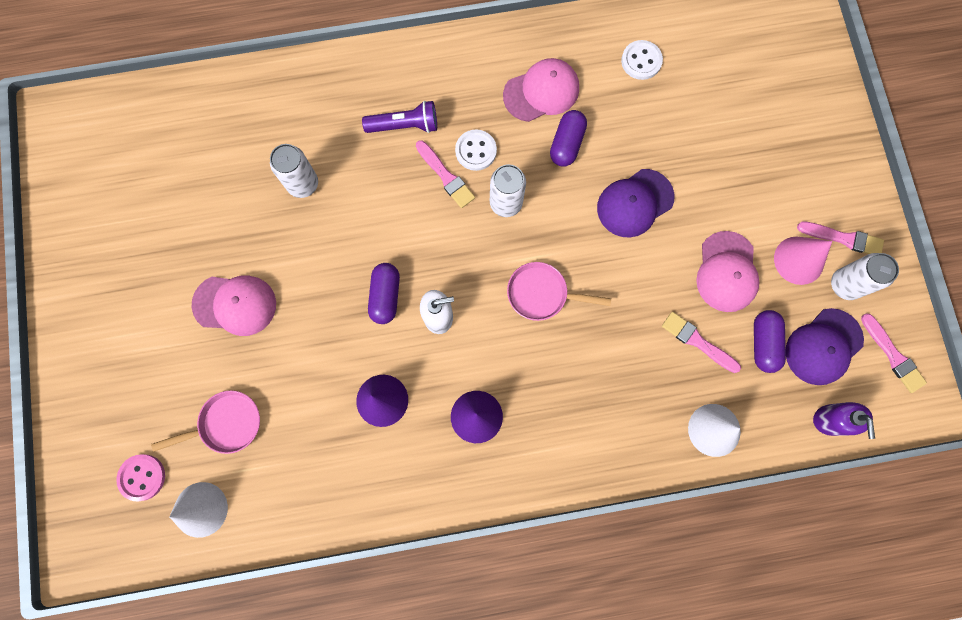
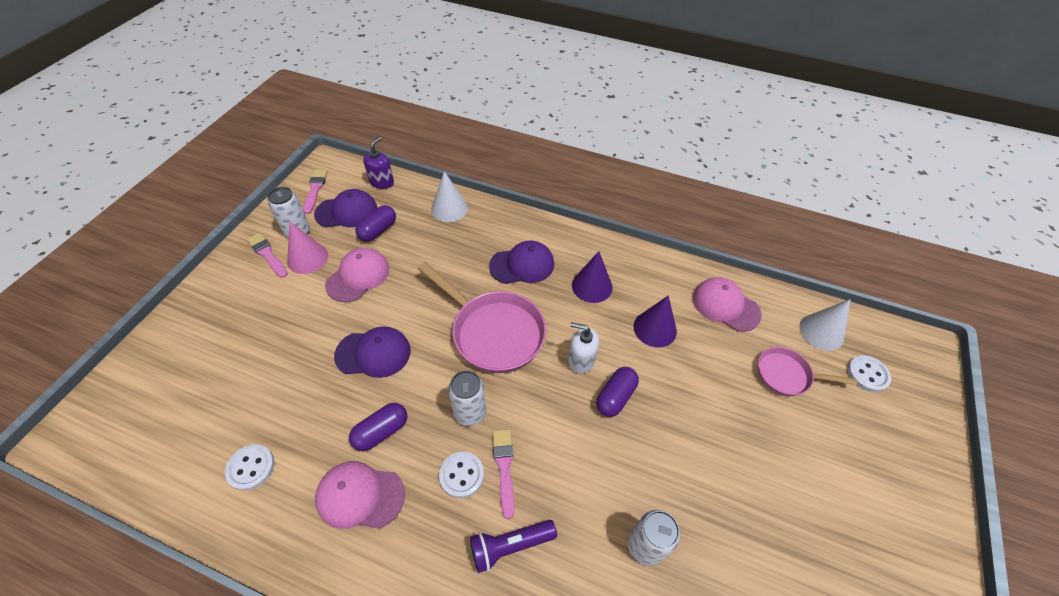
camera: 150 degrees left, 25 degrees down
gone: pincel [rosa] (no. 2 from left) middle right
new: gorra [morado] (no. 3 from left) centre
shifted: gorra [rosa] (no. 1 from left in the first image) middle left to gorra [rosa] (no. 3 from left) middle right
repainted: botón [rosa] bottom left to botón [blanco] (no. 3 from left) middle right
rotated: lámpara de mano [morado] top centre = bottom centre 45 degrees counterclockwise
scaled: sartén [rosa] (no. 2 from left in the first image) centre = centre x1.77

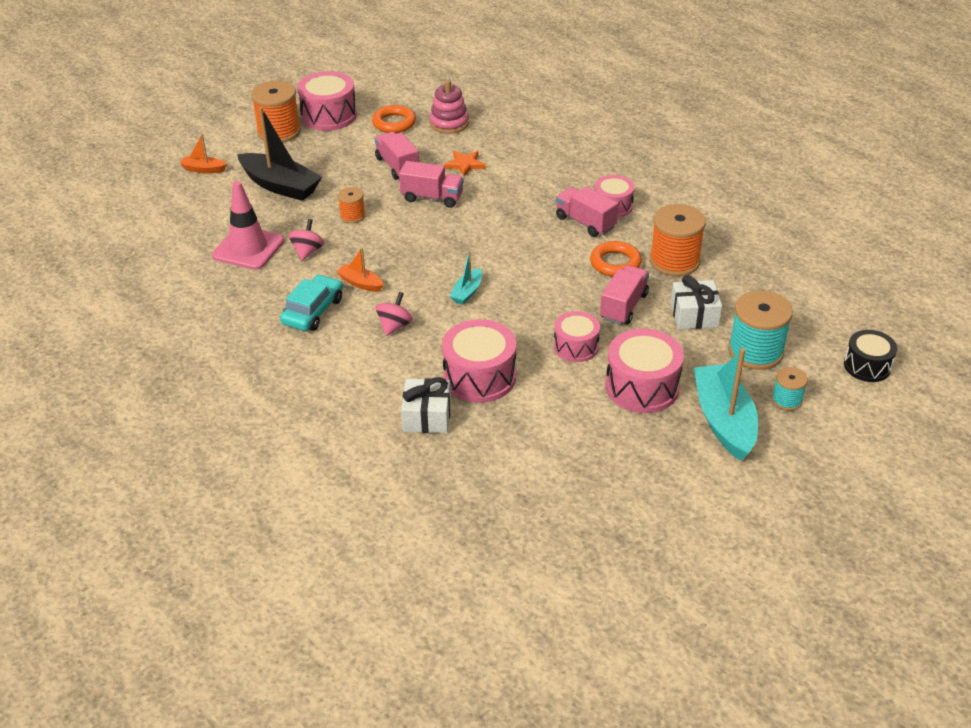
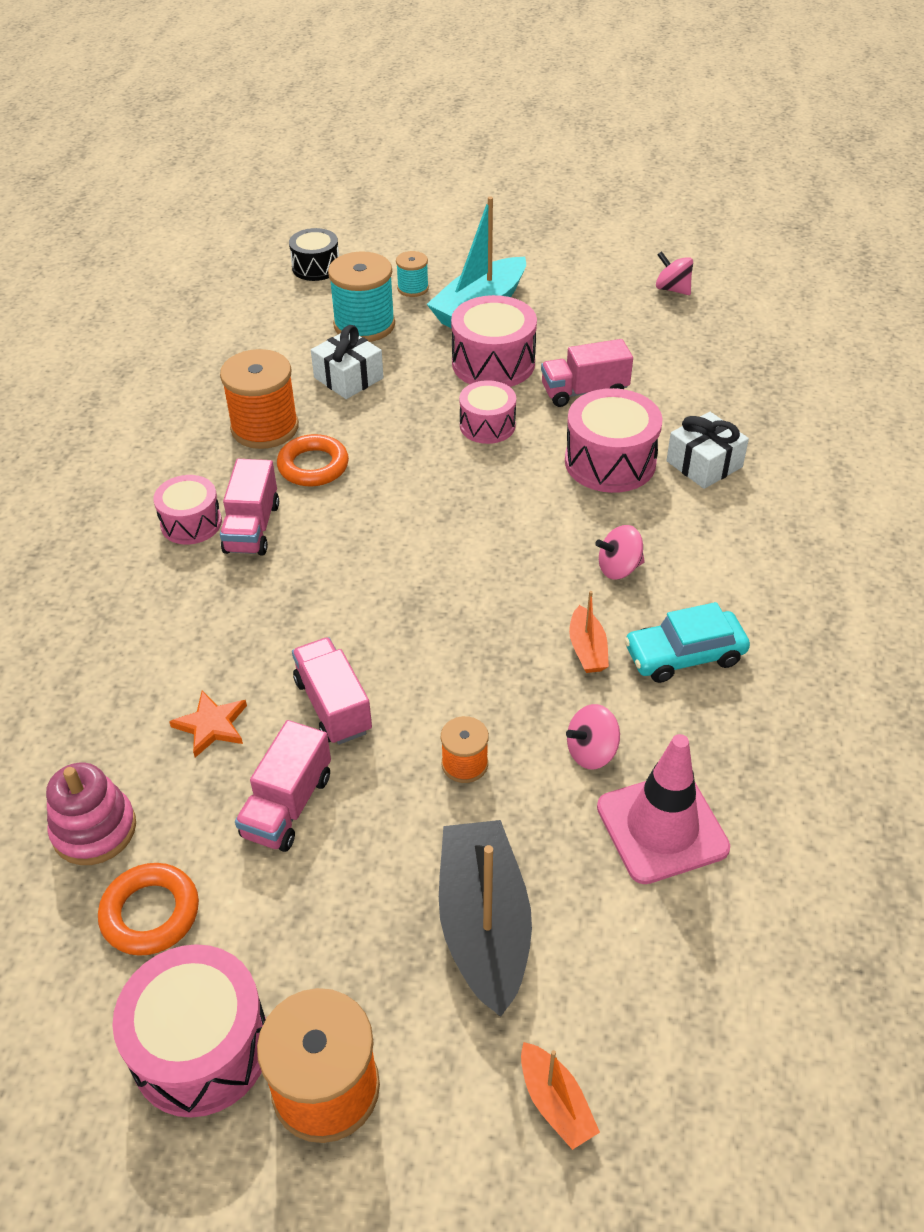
camera: 130 degrees left, 5 degrees up
gone: barco [turquesa] (no. 1 from left) centre
new: peonza [rosa] (no. 3 from left) top right
shifted: camión [rosa] (no. 4 from left) centre to top centre

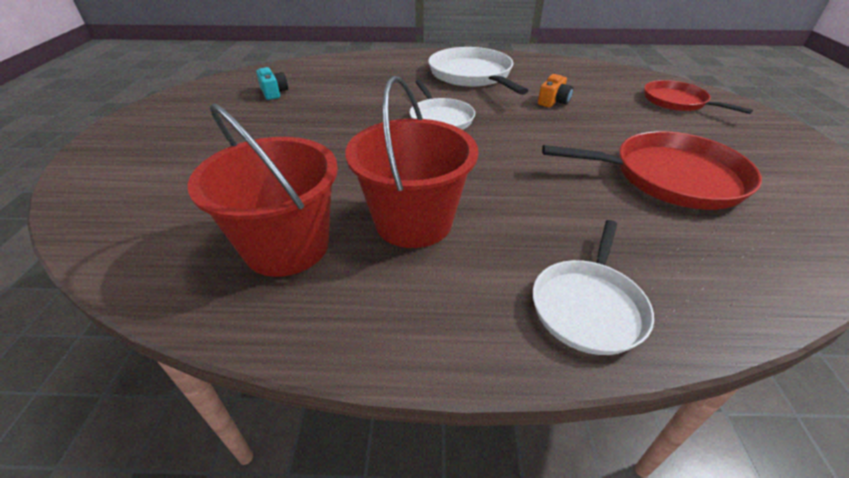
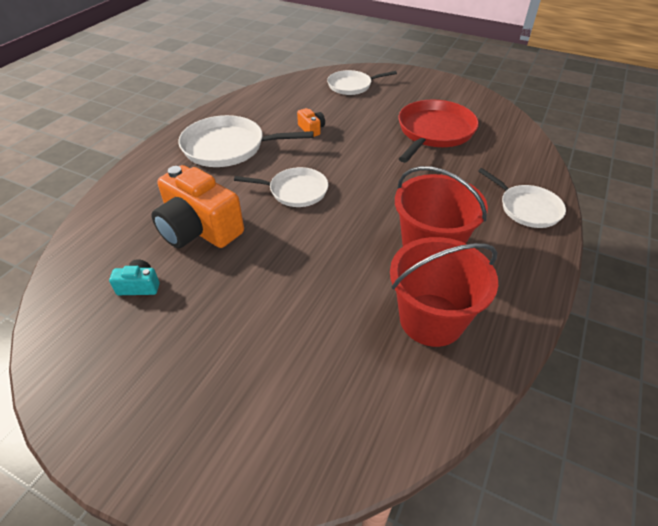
camera: 65 degrees left, 5 degrees up
new: cámara [naranja] (no. 1 from left) middle left
repainted: sartén [rojo] (no. 2 from left) top right to sartén [blanco] (no. 3 from left) top centre

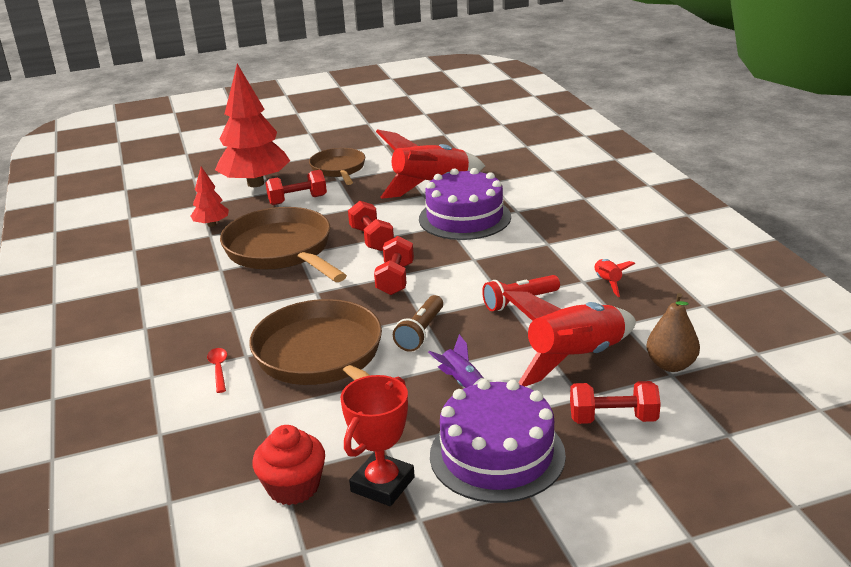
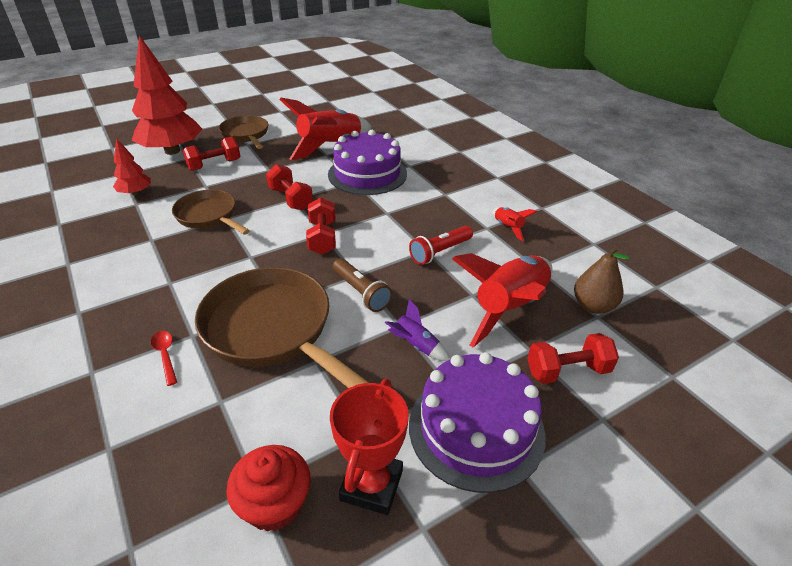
camera: 15 degrees left, 10 degrees up
rotated: lámpara de mano [marrón] centre = centre 45 degrees counterclockwise
scaled: sartén [marrón] (no. 1 from left) middle left = middle left x0.60

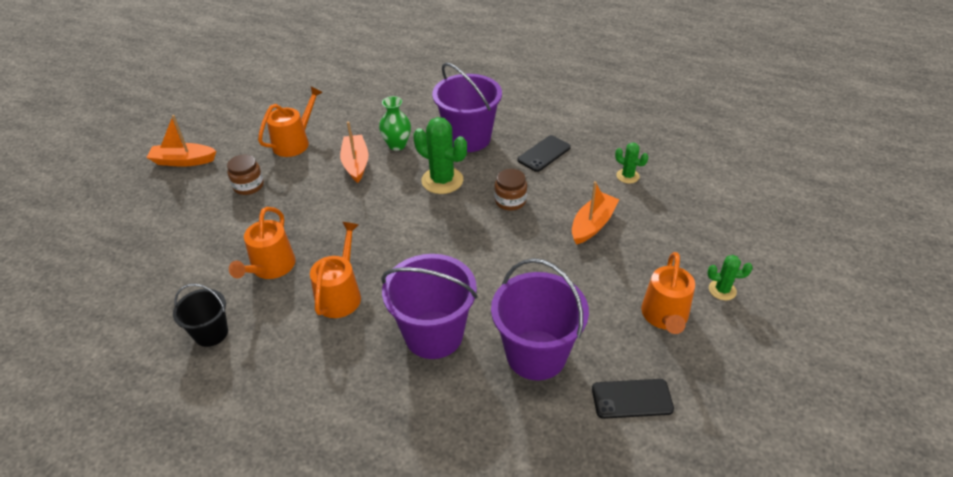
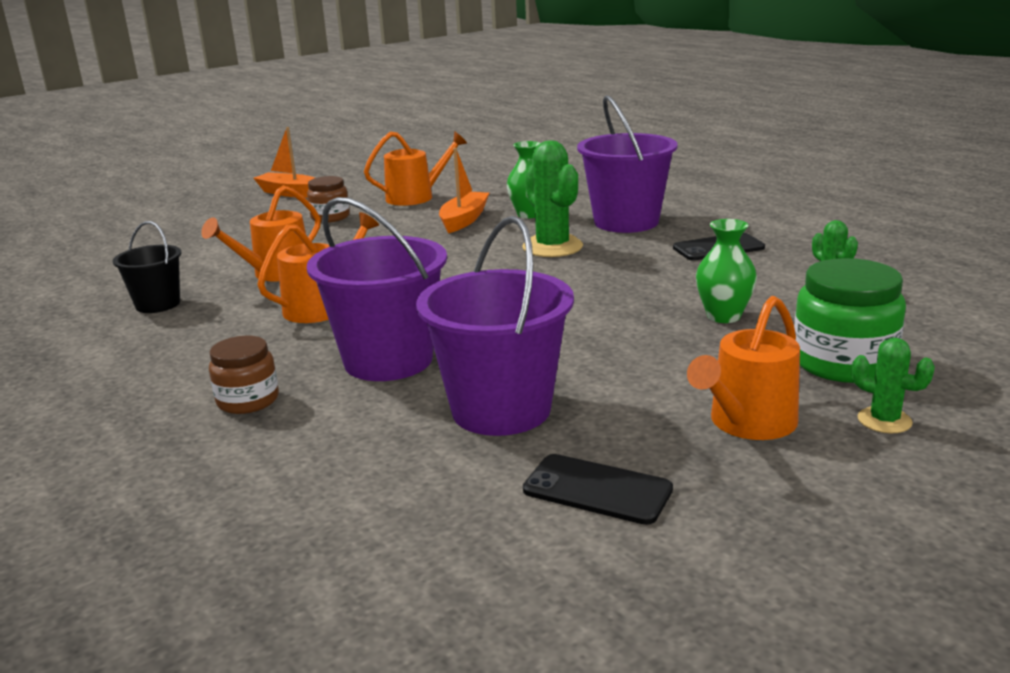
camera: 30 degrees right, 20 degrees down
new: tarro [verde] middle right
shifted: tarro [marrón] (no. 2 from left in the first image) centre to tarro [marrón] (no. 1 from left) middle left
swapped: barco [naranja] (no. 3 from left) centre to florero [verde] (no. 2 from left) middle right

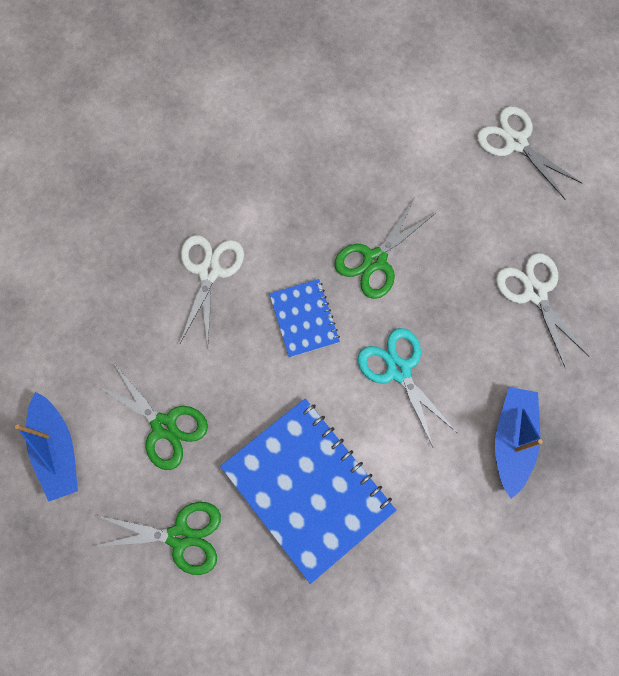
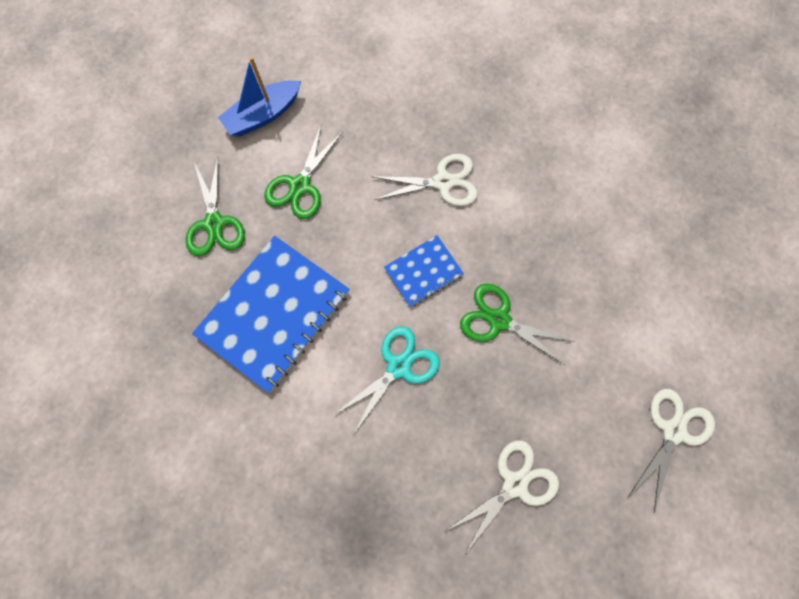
camera: 75 degrees right, 0 degrees up
gone: barco [azul] (no. 2 from left) middle right

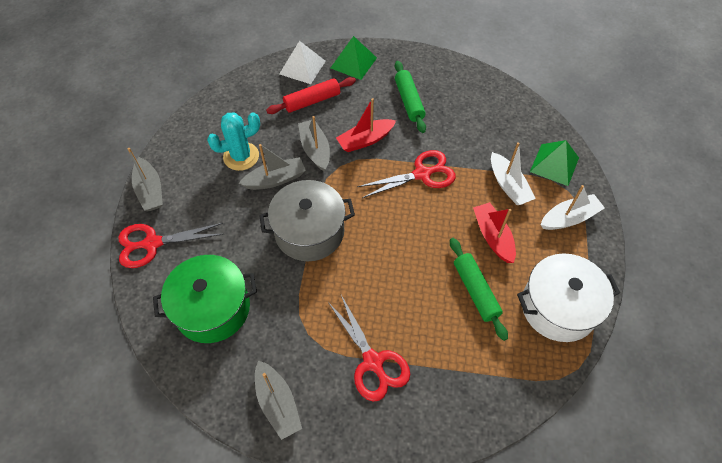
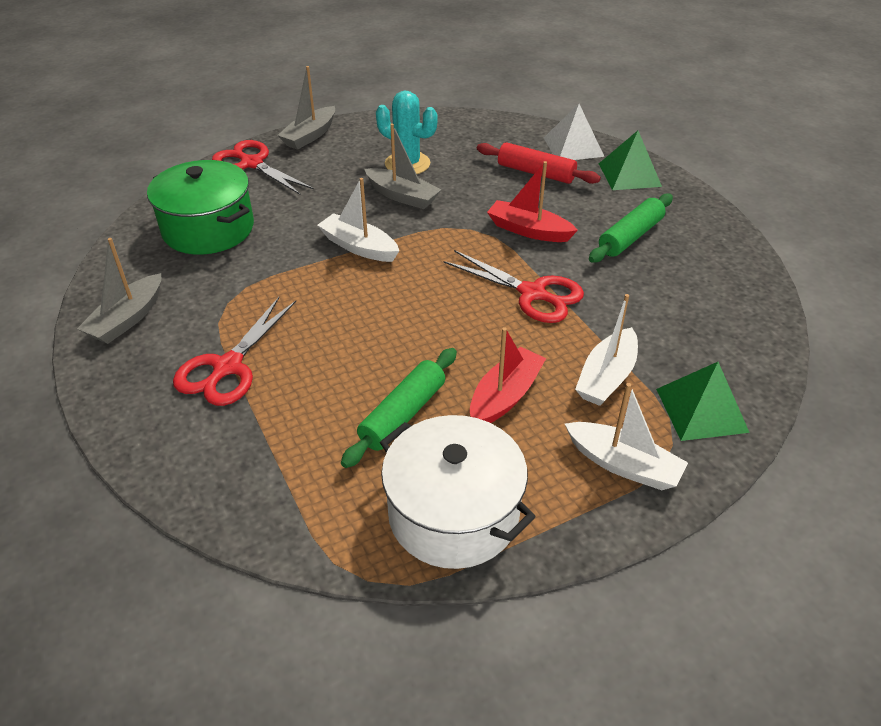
camera: 55 degrees right, 15 degrees down
gone: barco [gris] (no. 4 from left) top centre
swapped: olla [gris] centre to barco [blanco] (no. 1 from left) top centre

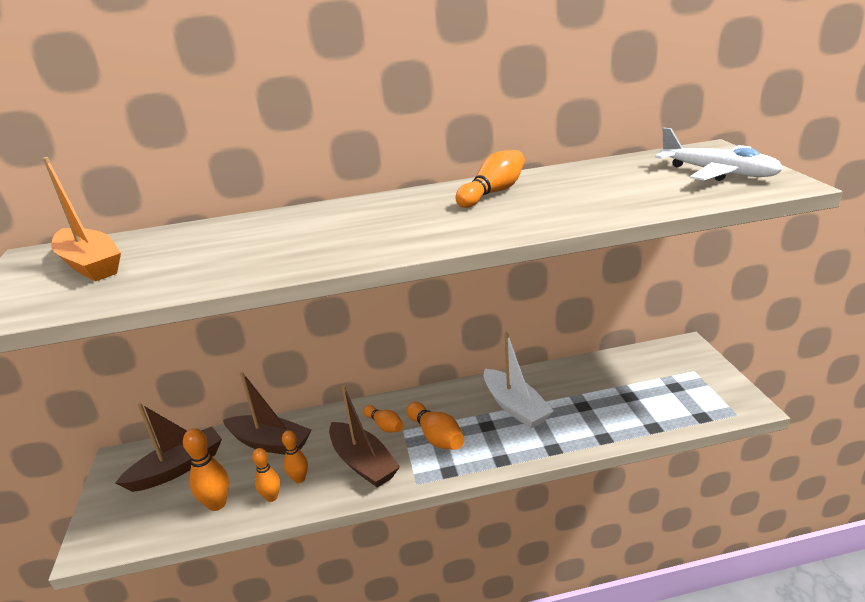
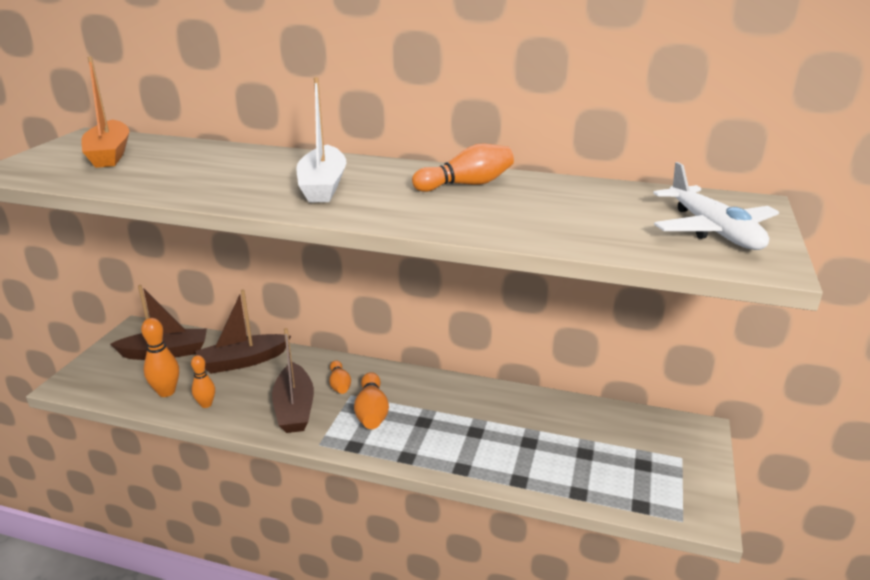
camera: 25 degrees right, 0 degrees up
gone: bolo [naranja] (no. 3 from left) bottom centre
shifted: barco [blanco] centre to top centre
rotated: barco [marrón] (no. 2 from left) bottom left = middle left 105 degrees clockwise

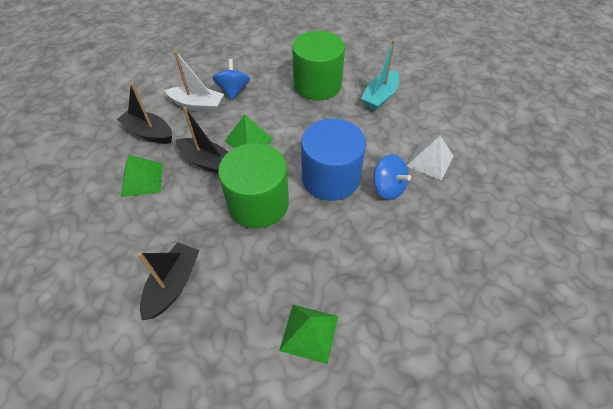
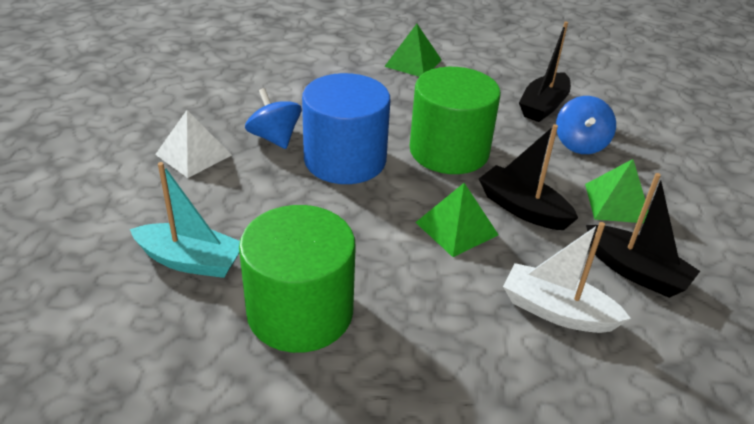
camera: 170 degrees left, 15 degrees down
shifted: peonza [azul] (no. 1 from left in the first image) top centre to peonza [azul] (no. 2 from left) top right
rotated: barco [turquesa] top centre = middle left 60 degrees clockwise

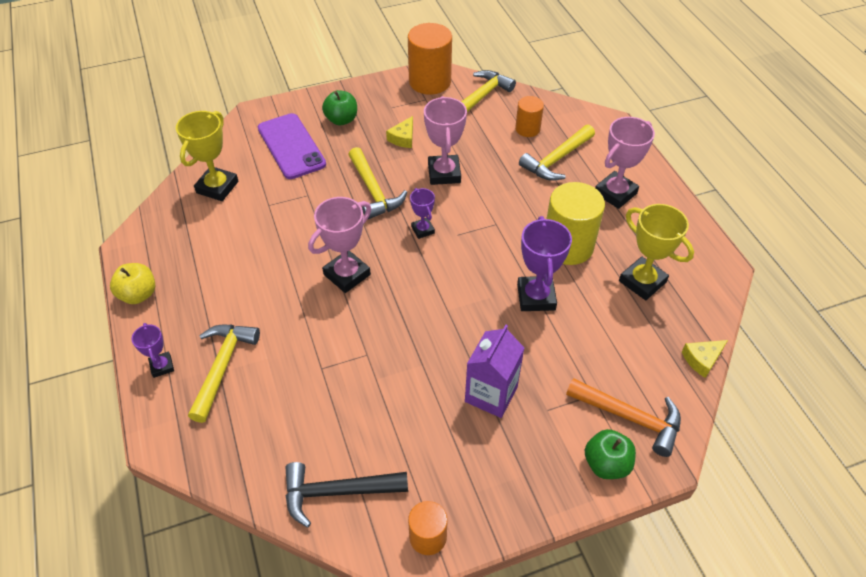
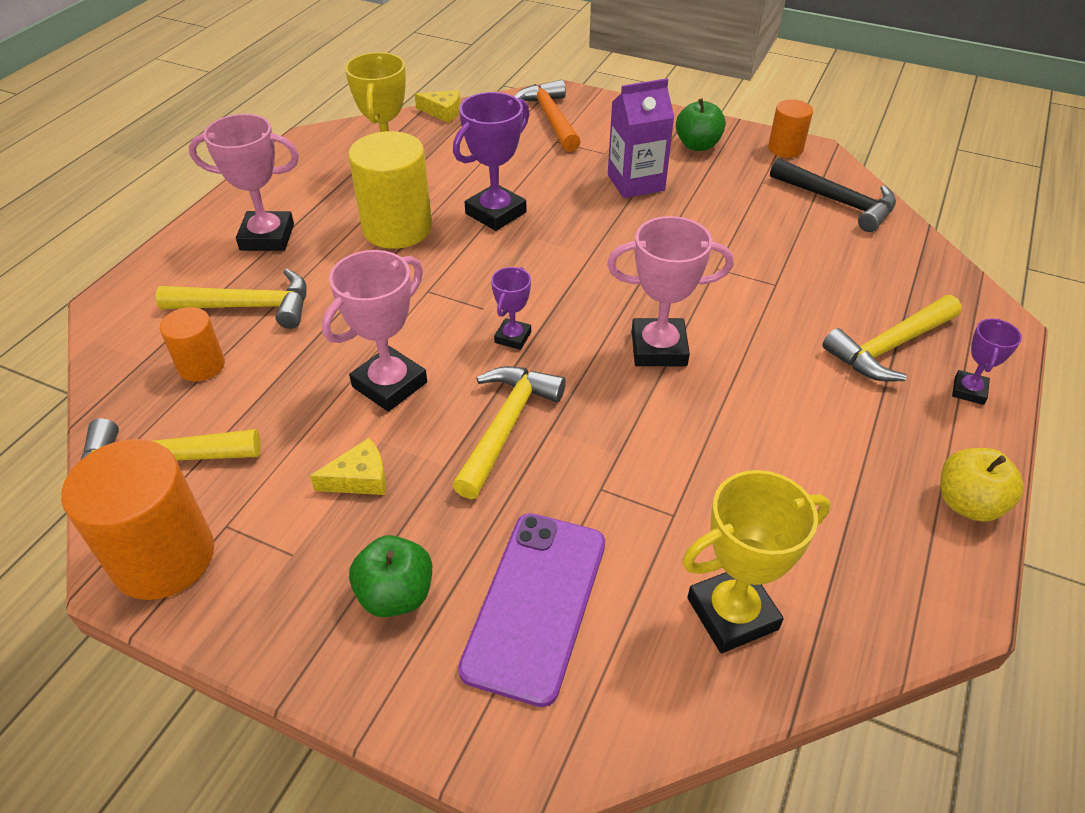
camera: 135 degrees left, 5 degrees down
shifted: manzana [verde] (no. 2 from left) bottom right to top centre

